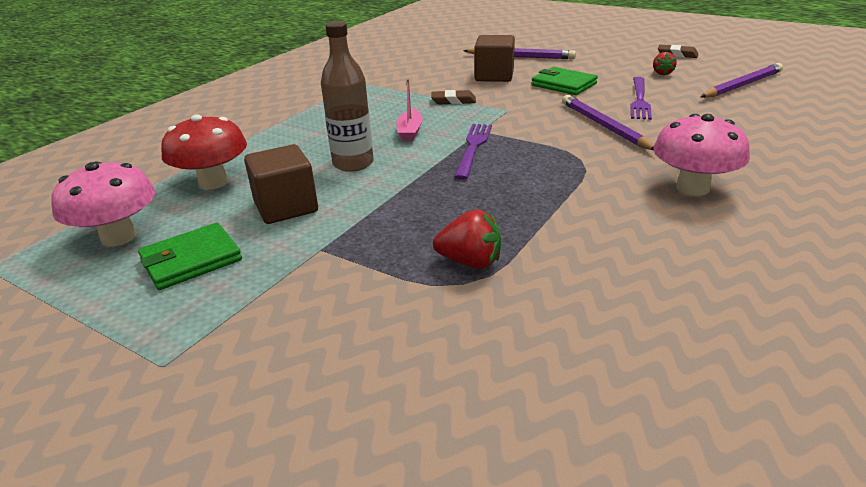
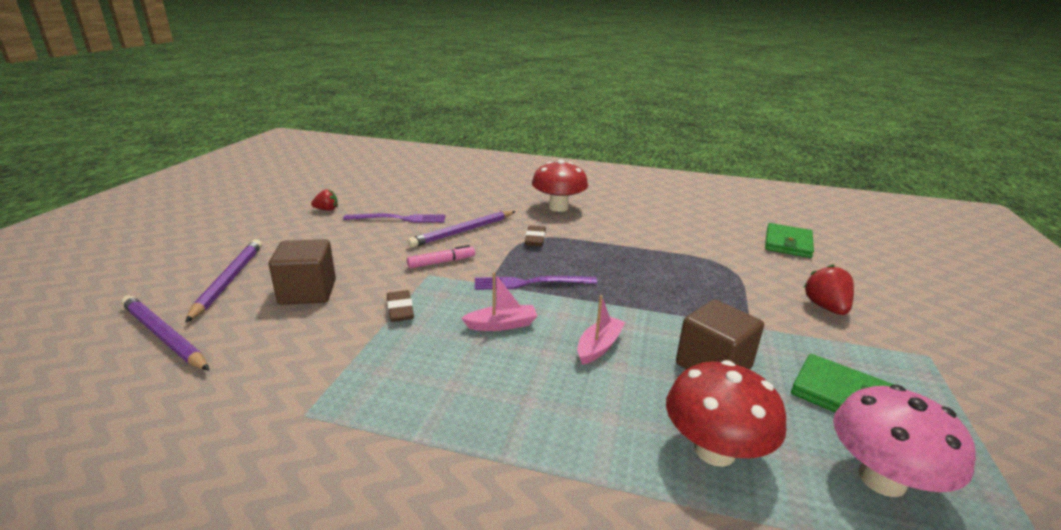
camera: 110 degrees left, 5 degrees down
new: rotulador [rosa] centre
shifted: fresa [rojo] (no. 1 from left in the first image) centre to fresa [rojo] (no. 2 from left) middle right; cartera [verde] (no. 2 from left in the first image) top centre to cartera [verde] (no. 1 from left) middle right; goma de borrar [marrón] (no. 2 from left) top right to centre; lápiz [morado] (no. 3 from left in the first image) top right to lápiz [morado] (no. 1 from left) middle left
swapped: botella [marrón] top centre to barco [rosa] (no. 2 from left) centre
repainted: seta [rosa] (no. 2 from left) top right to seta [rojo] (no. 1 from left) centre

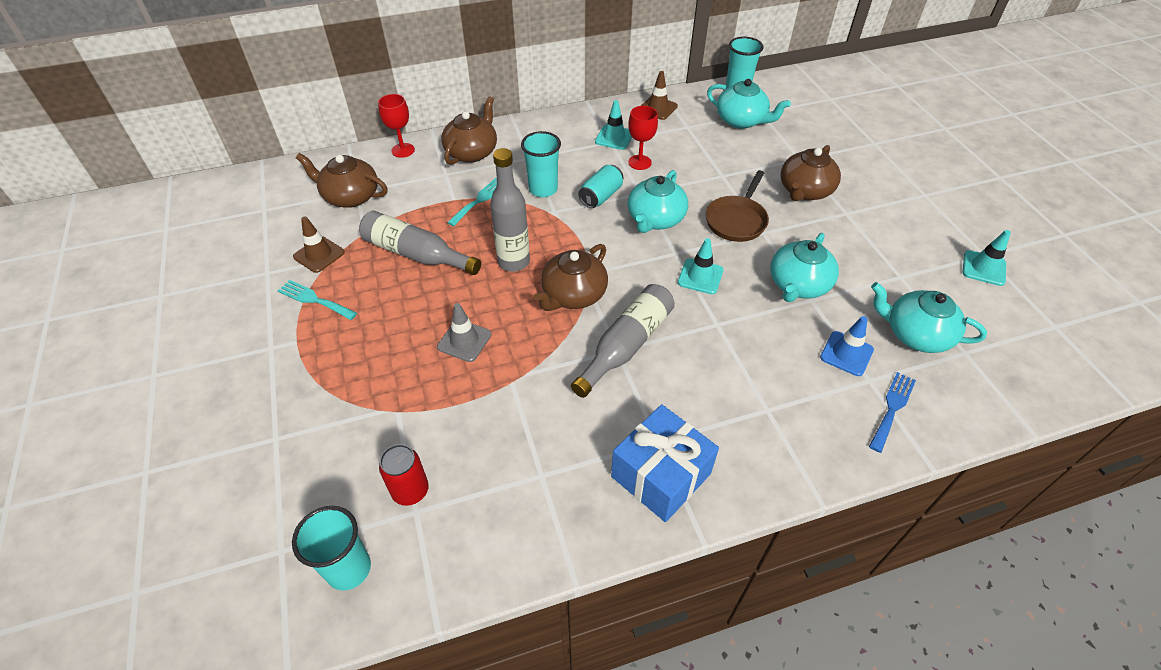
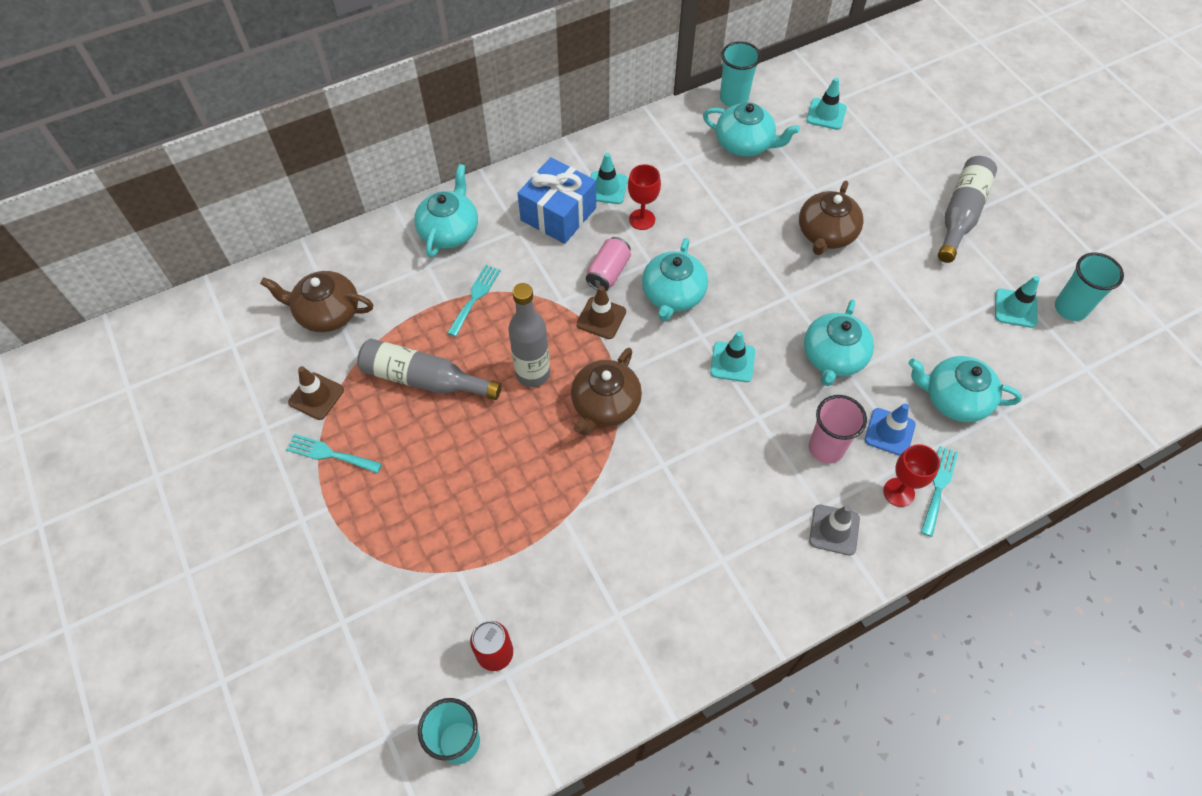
camera: 10 degrees left, 10 degrees up
gone: sartén [marrón] top centre
new: cono de tráfico [turquesa] (no. 3 from left) top right; vaso [rosa] middle right
shifted: copa [rojo] (no. 1 from left in the first image) top centre to copa [rojo] (no. 2 from left) middle right; cono de tráfico [gris] centre to middle right; vaso [turquesa] (no. 2 from left in the first image) top centre to vaso [turquesa] (no. 3 from left) middle right; botella [gris] (no. 3 from left) centre to top right; regalo [azul] bottom centre to top centre; cono de tráfico [marrón] (no. 2 from left) top centre to centre
repainted: tetera [marrón] (no. 2 from left) top centre to tetera [turquesa] (no. 1 from left) top centre; lata [turquesa] top centre to lata [rosa] top centre; tenedor [azul] middle right to tenedor [turquesa] (no. 3 from left) middle right

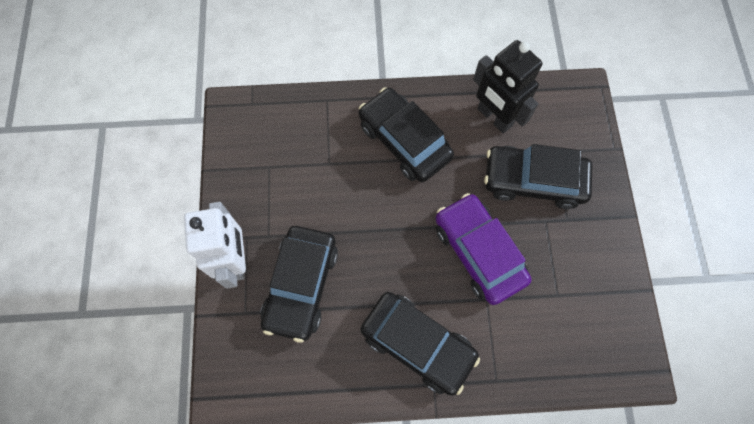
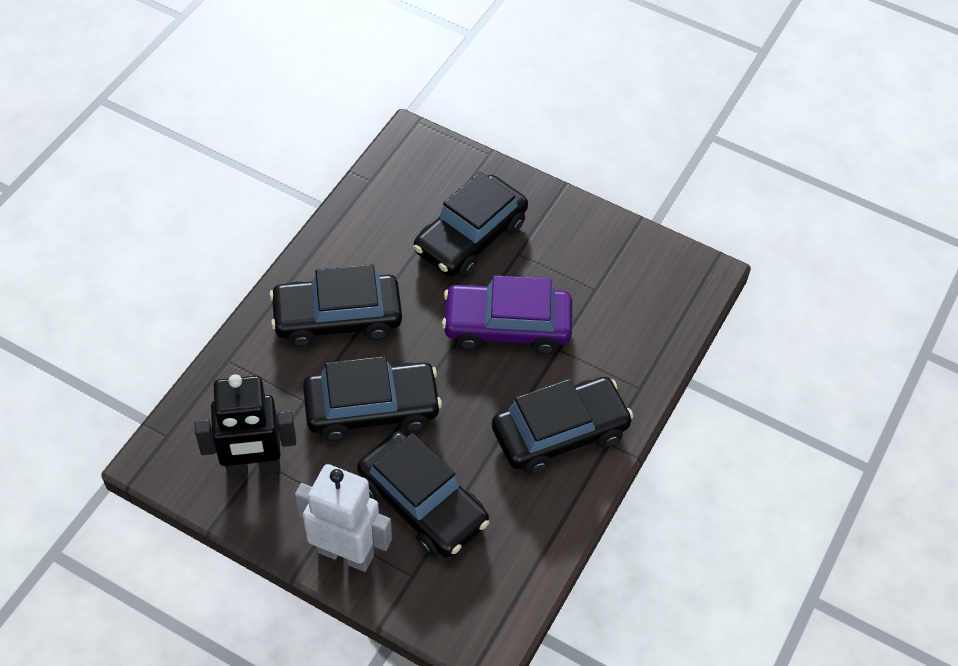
camera: 60 degrees left, 15 degrees down
new: coche [negro] (no. 2 from left) centre
shifted: robot [negro] top right to middle left

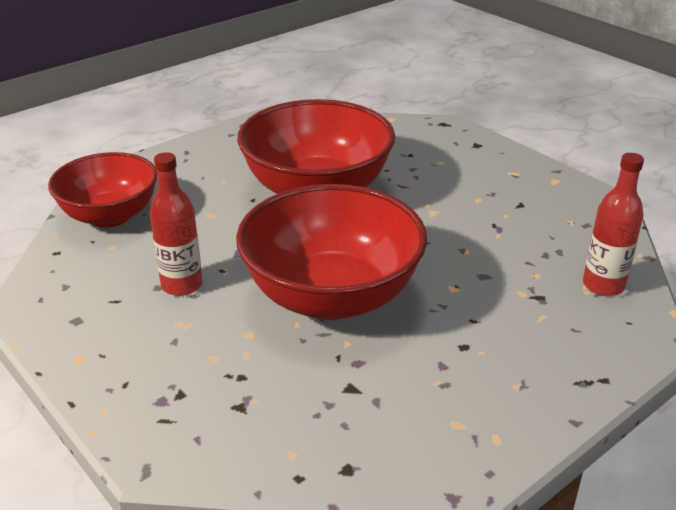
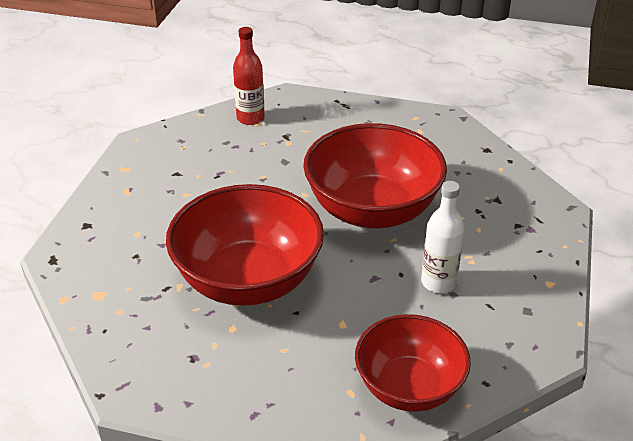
camera: 125 degrees left, 5 degrees up
repainted: botella [rojo] (no. 1 from left) middle left to botella [blanco] middle right

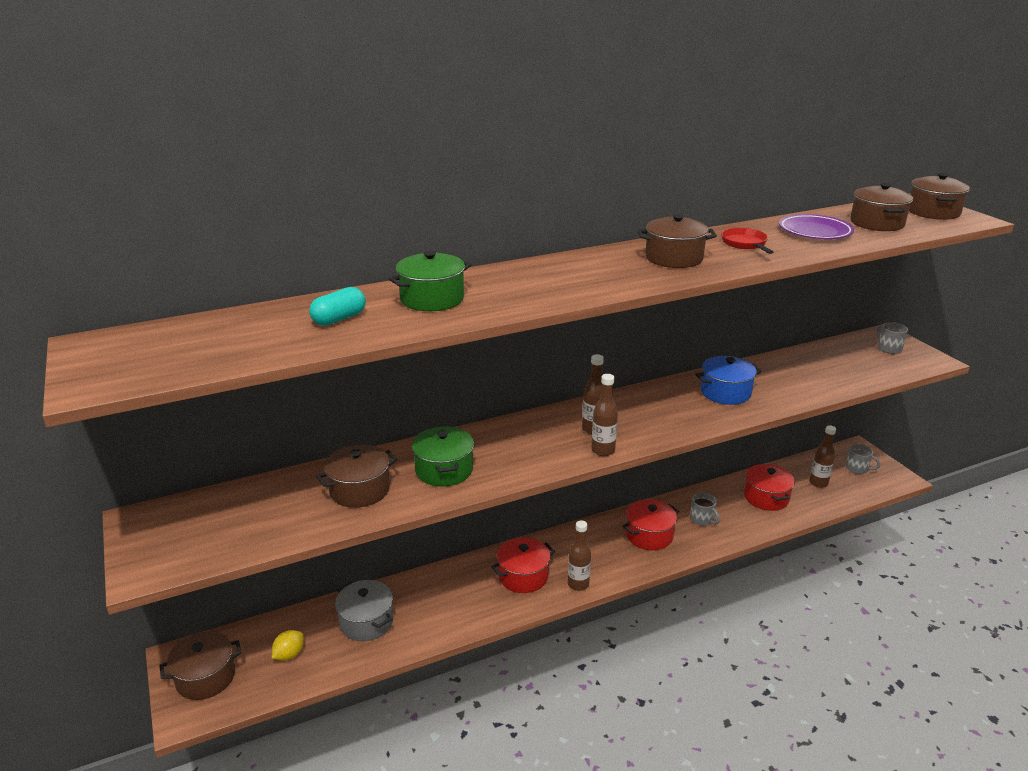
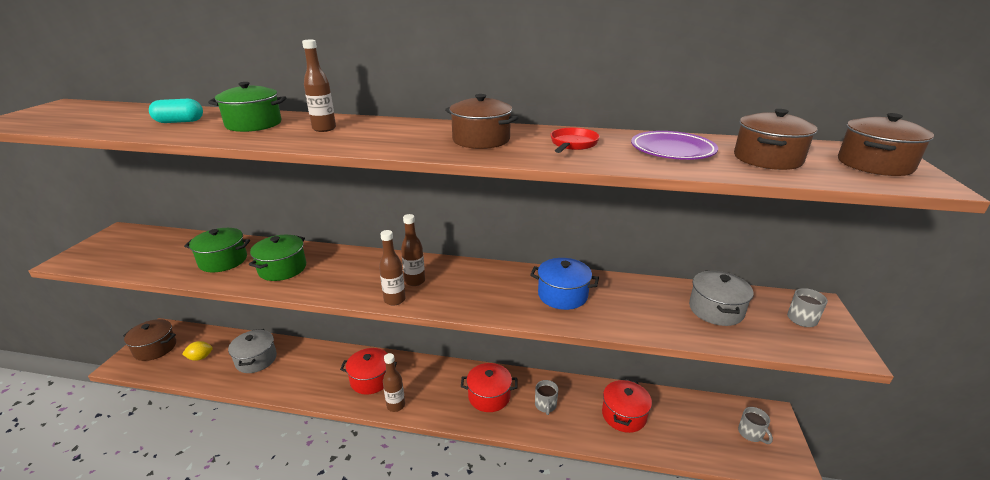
camera: 35 degrees right, 0 degrees up
new: olla [gris] (no. 2 from left) middle right
shifted: botella [marrón] (no. 4 from left in the first image) middle right to botella [marrón] (no. 1 from left) top left
repainted: olla [marrón] (no. 2 from left) centre to olla [verde] (no. 1 from left) middle left

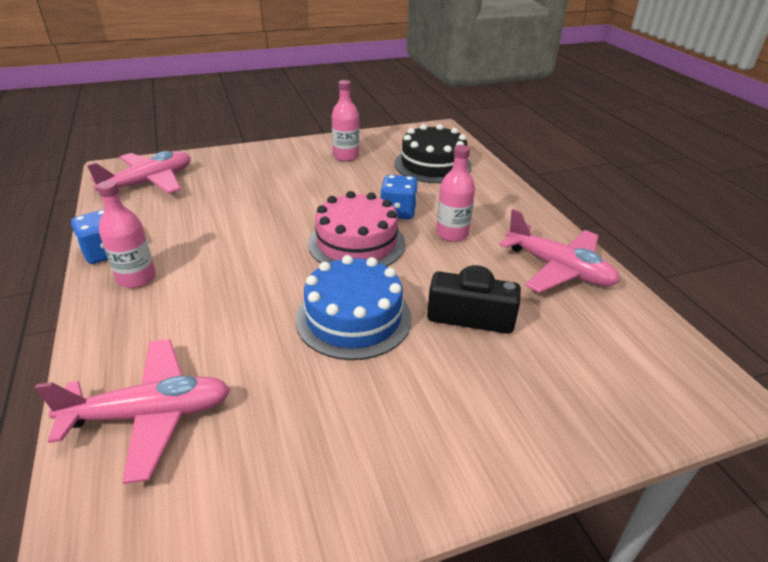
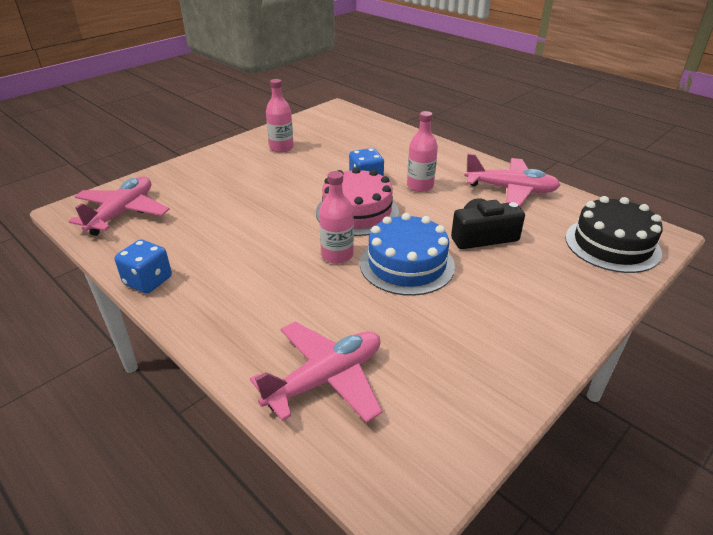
camera: 25 degrees left, 0 degrees up
shifted: botella [rosa] (no. 1 from left in the first image) middle left to botella [rosa] (no. 2 from left) centre; tarta [negro] top centre to middle right

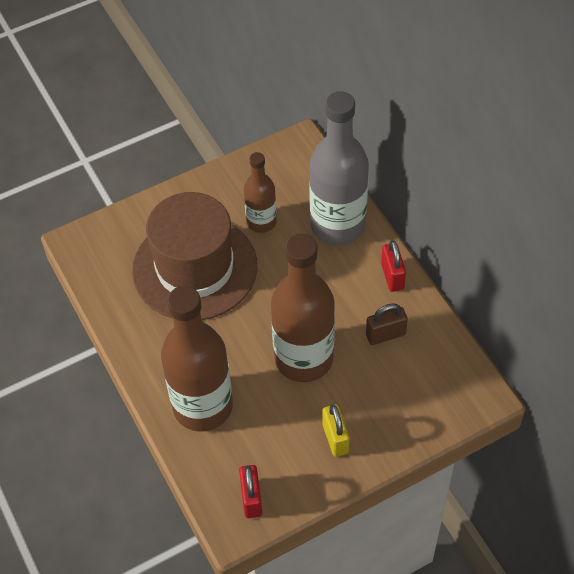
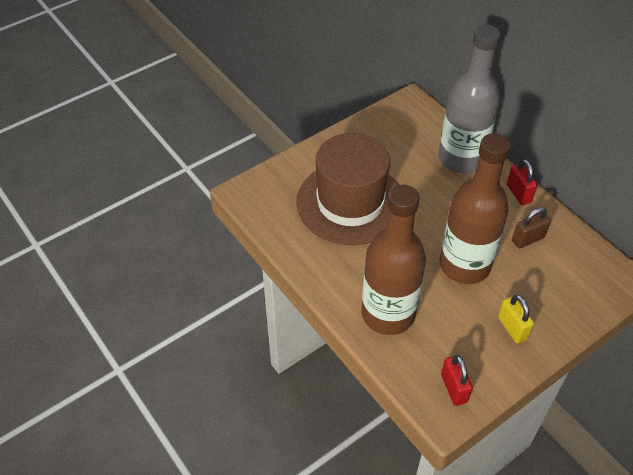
camera: 10 degrees left, 5 degrees down
gone: botella [marrón] (no. 2 from left) centre

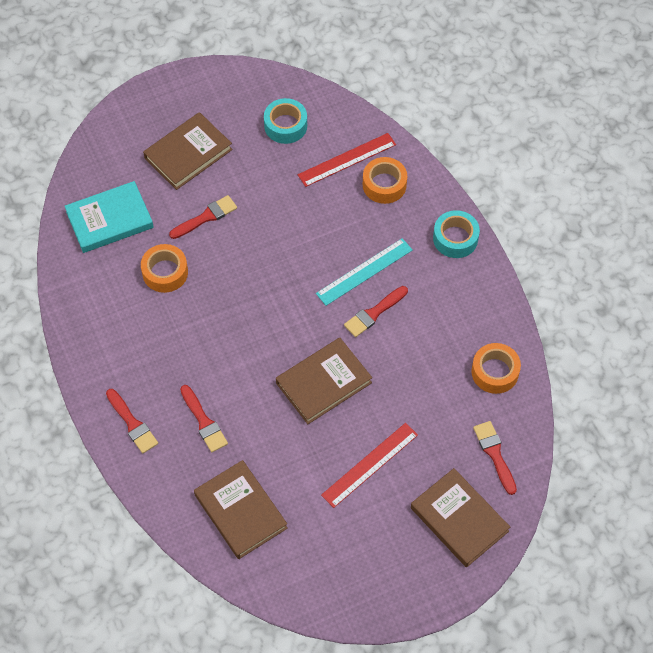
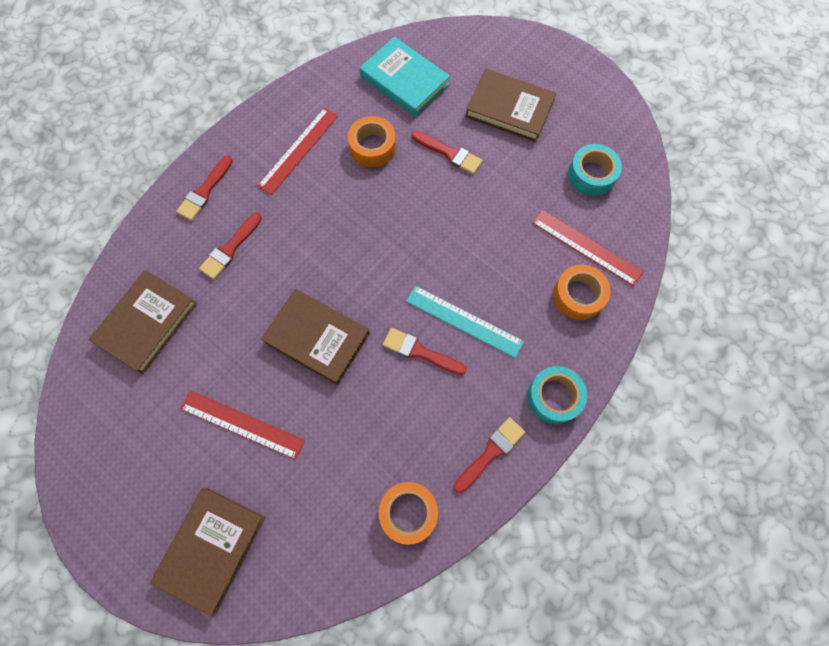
camera: 65 degrees right, 10 degrees up
new: regla [rojo] (no. 2 from left) top centre
shifted: pincel [rojo] (no. 5 from left) bottom right to bottom centre

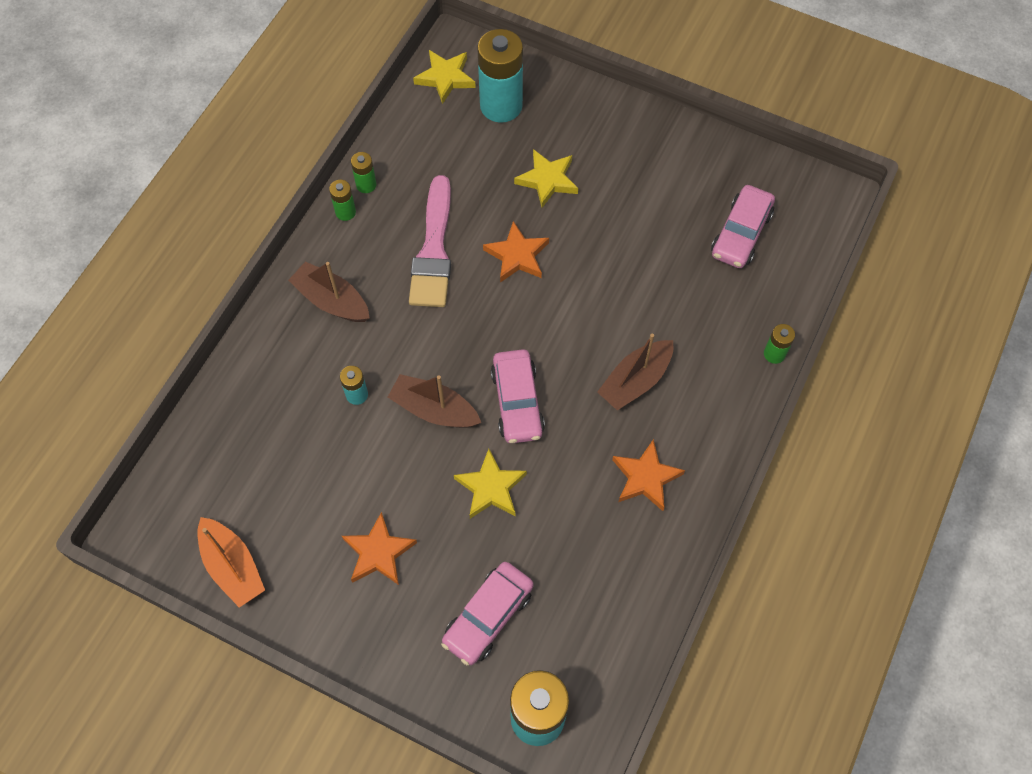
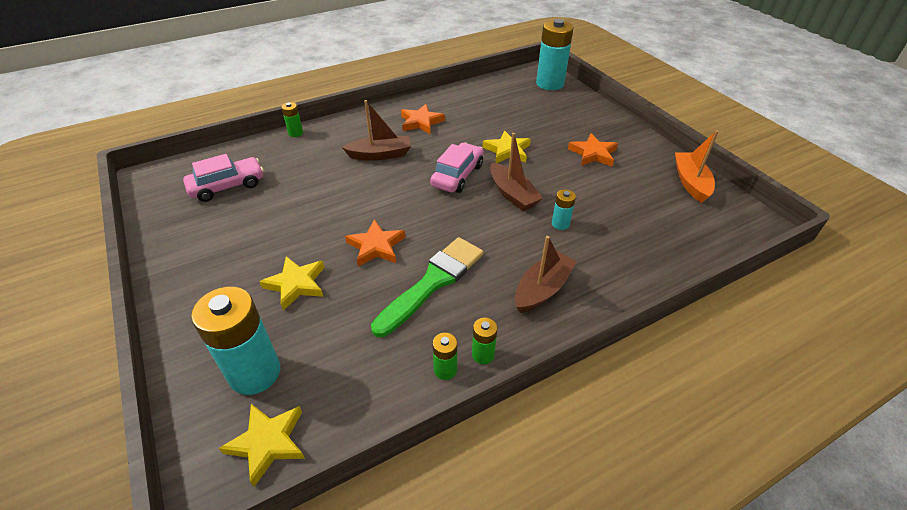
camera: 145 degrees left, 20 degrees down
gone: coche [rosa] (no. 1 from left) bottom centre
repainted: pincel [rosa] top centre to pincel [verde] centre
rotated: barco [marrón] (no. 1 from left in the first image) middle left = centre 120 degrees counterclockwise

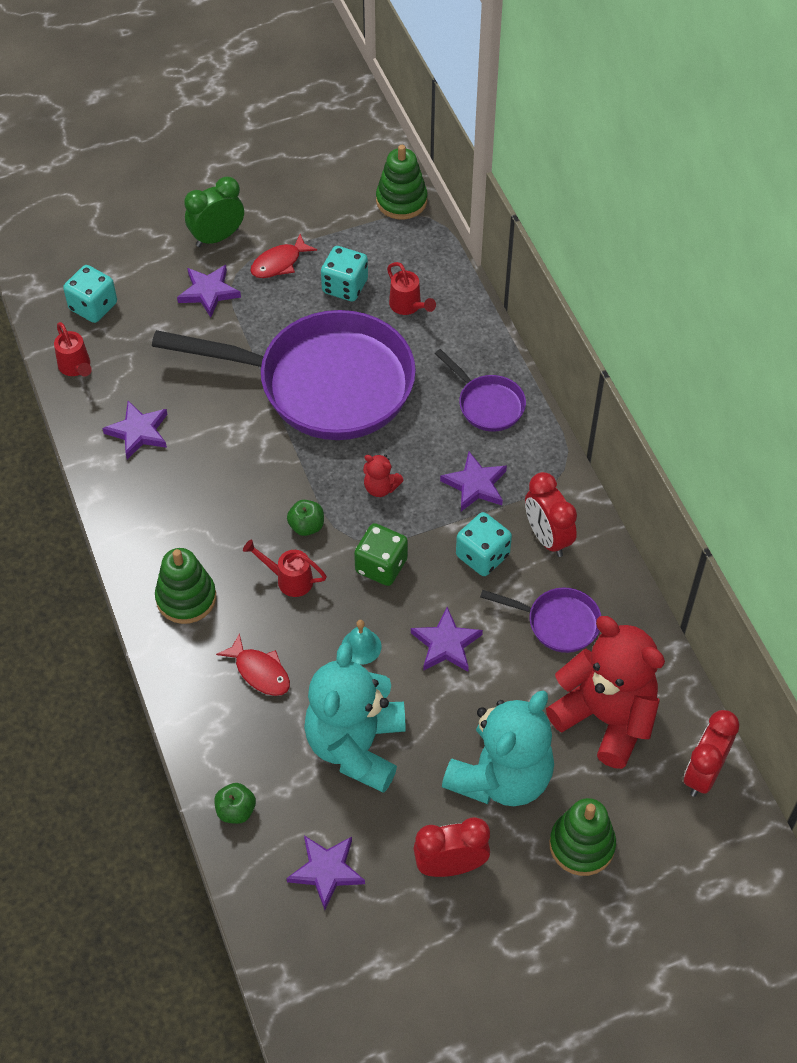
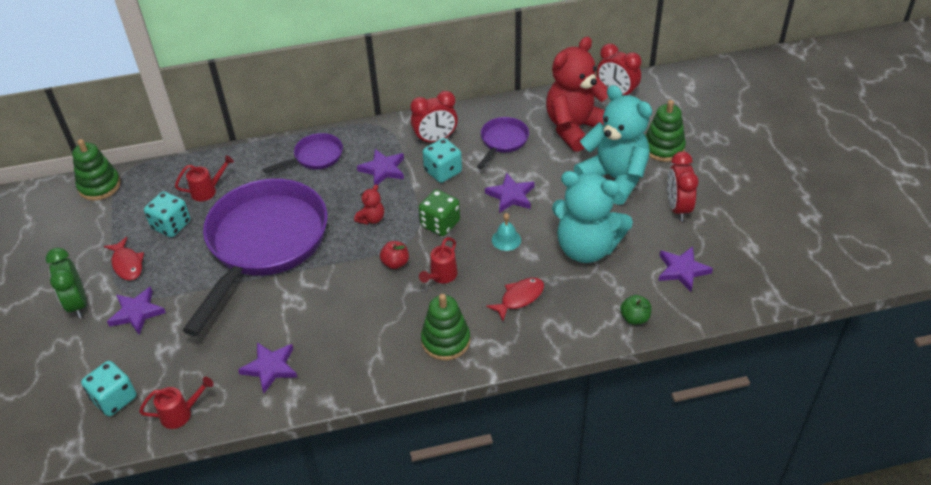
camera: 80 degrees left, 10 degrees down
repainted: manzana [verde] (no. 2 from left) centre to manzana [rojo] centre

